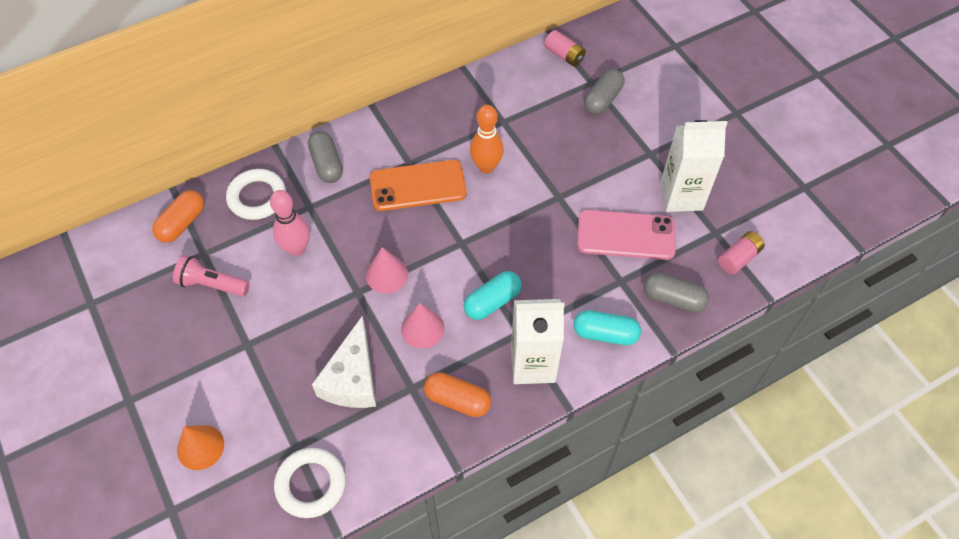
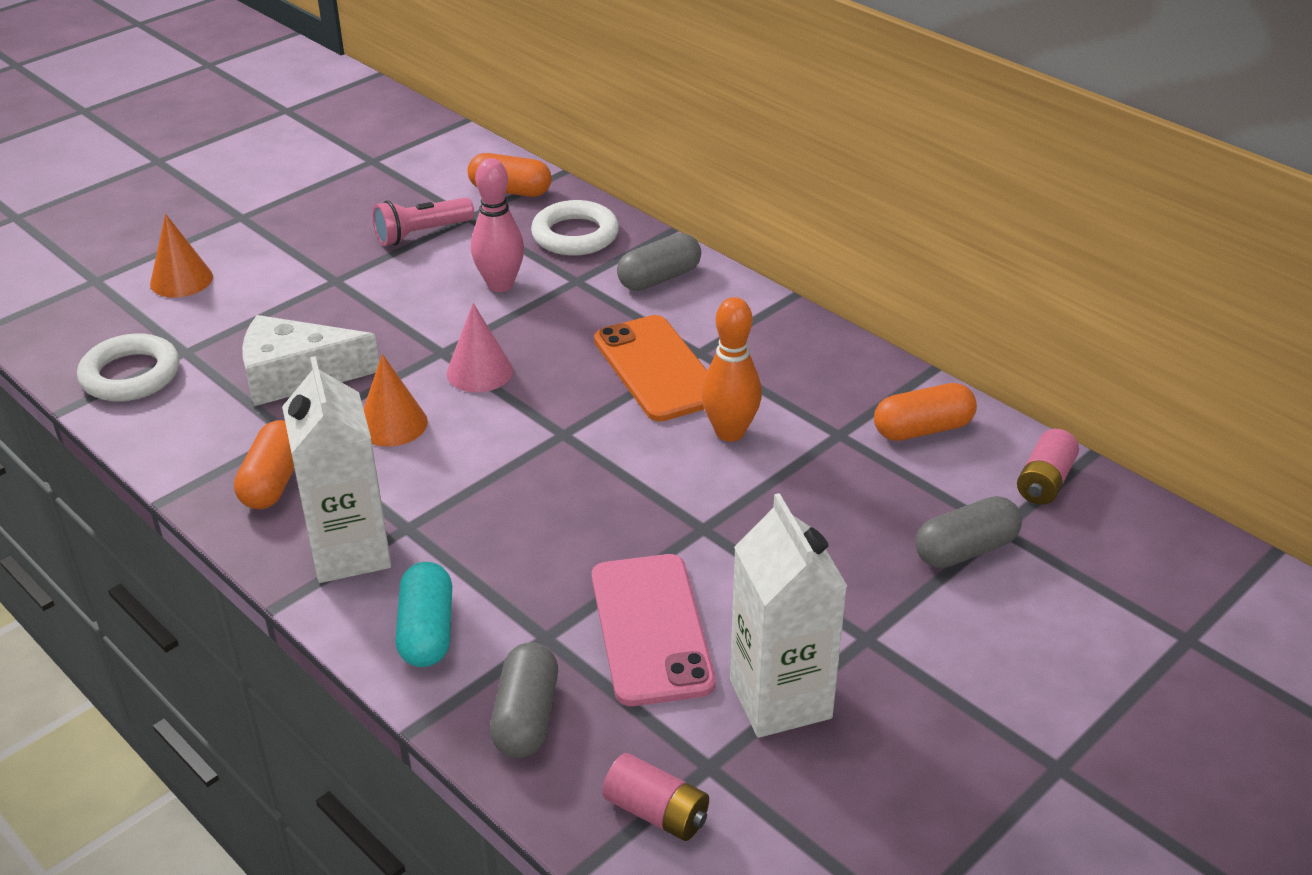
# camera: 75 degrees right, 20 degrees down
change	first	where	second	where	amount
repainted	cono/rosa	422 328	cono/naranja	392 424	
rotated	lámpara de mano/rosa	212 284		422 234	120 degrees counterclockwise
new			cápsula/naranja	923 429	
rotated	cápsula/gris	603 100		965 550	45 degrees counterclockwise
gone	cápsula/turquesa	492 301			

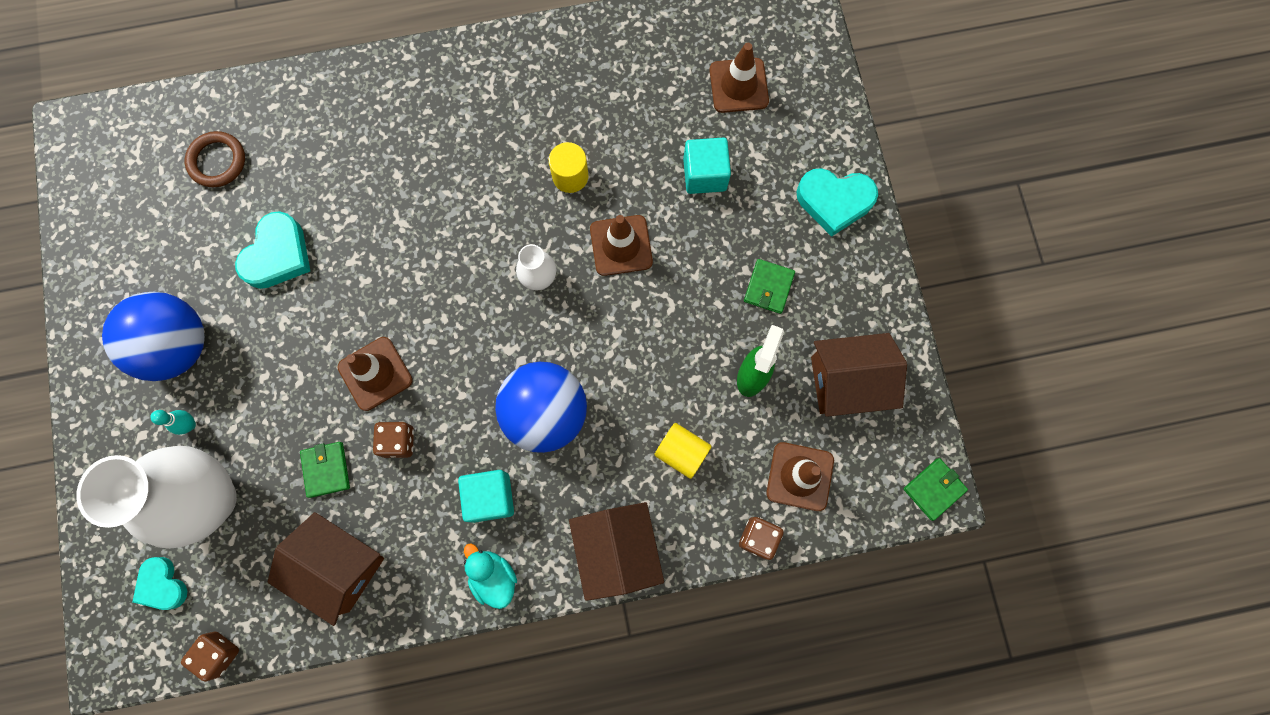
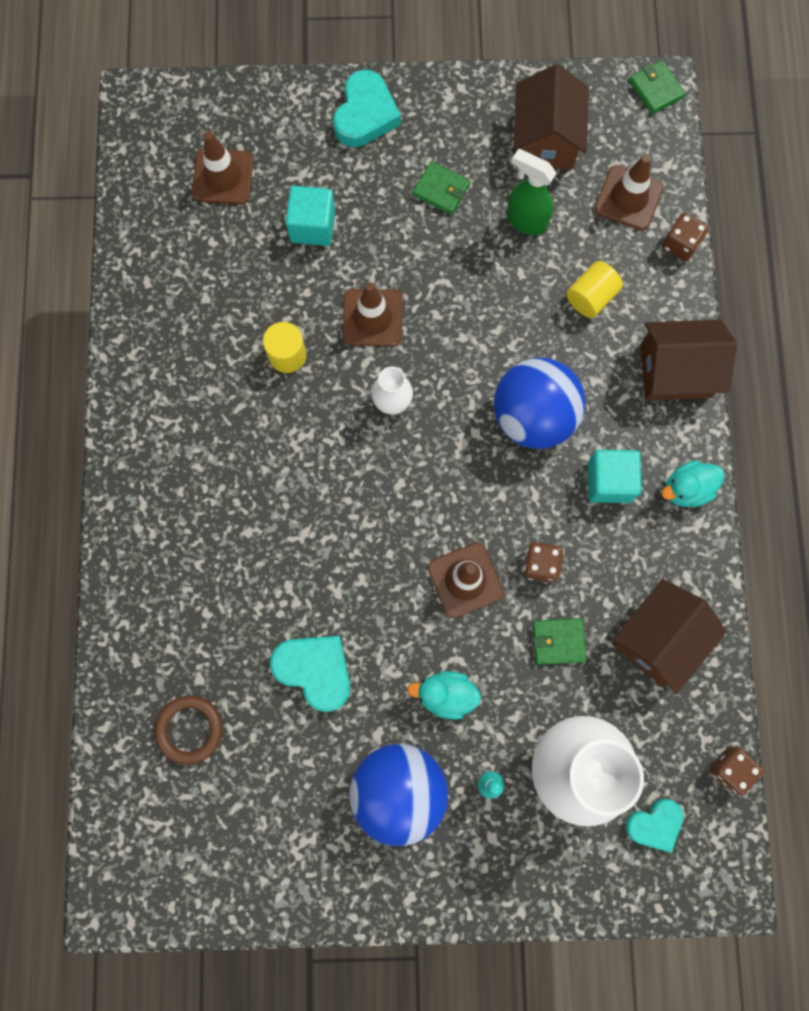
# camera: 80 degrees left, 0 degrees up
change	first	where	second	where	amount
new			pato/turquesa	446 695	

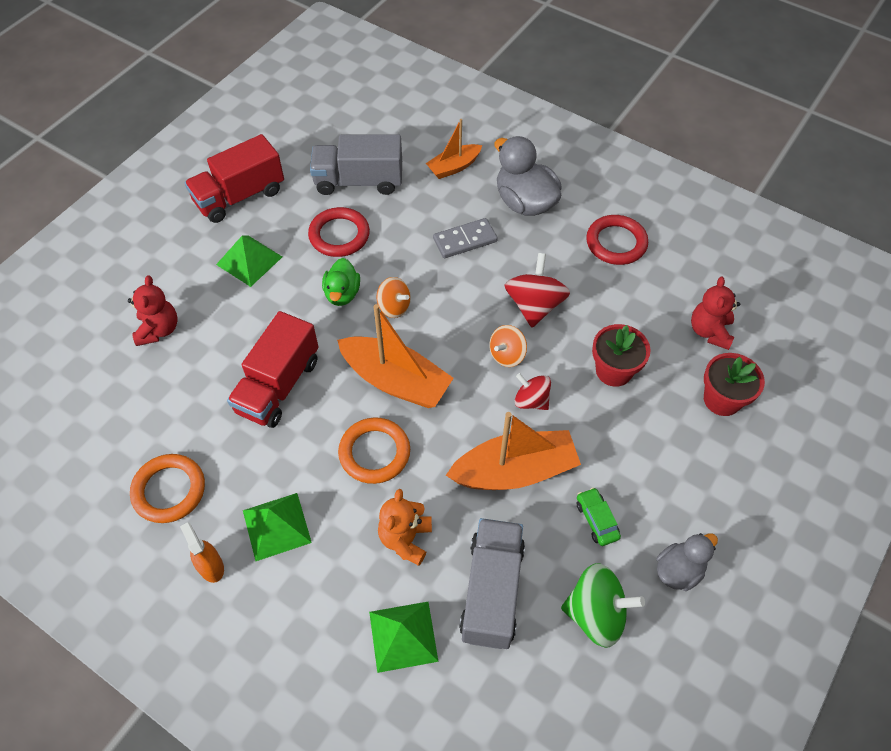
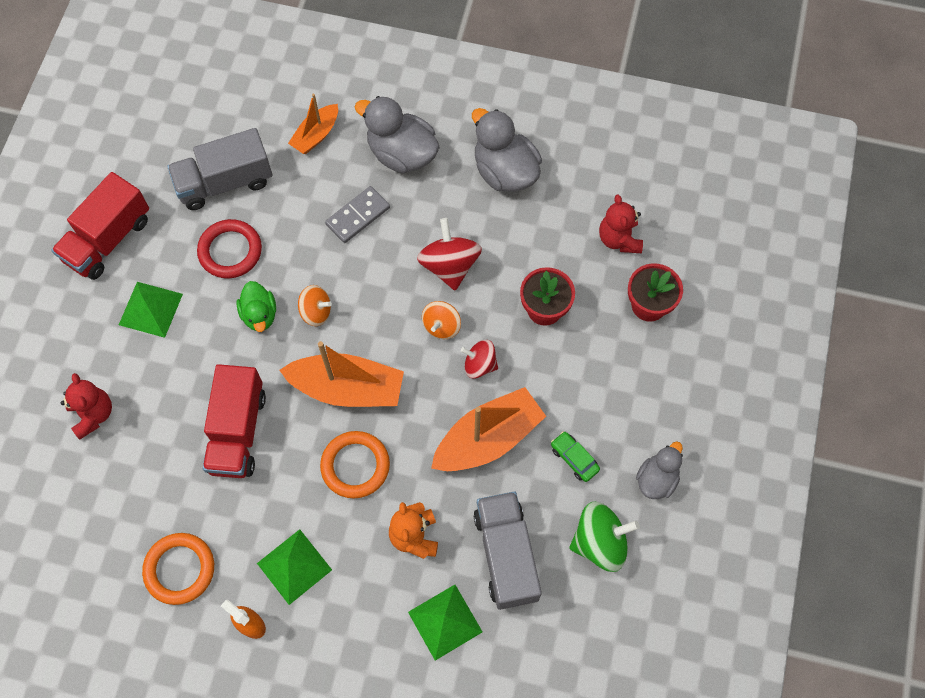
# camera: 20 degrees left, 10 degrees up
change	first	where	second	where	amount
swapped	anillo/rojo	616 243	pato/gris	505 172	

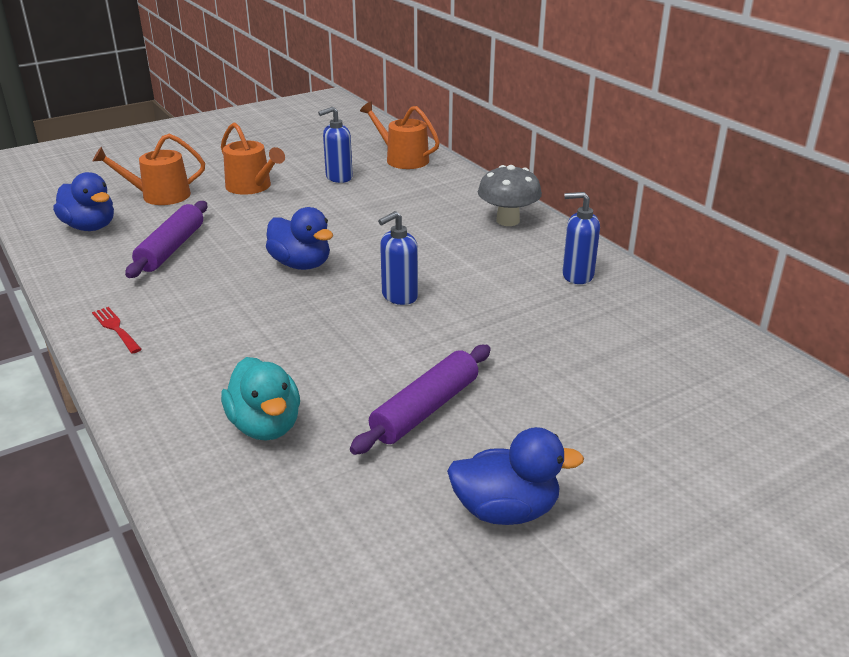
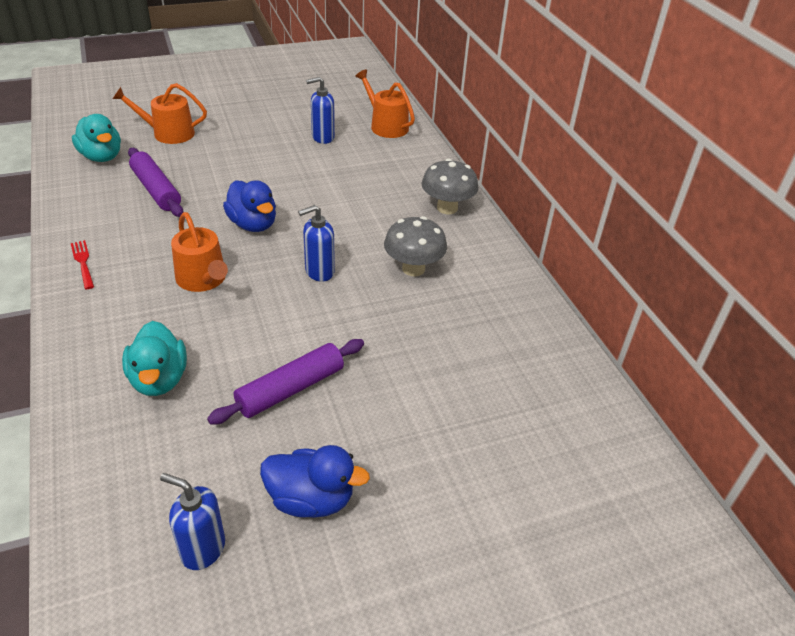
# camera: 10 degrees right, 10 degrees up
change	first	where	second	where	amount
repainted	pato/azul	90 227	pato/turquesa	102 157	
rotated	rodillo/morado	171 248		156 190	60 degrees counterclockwise
shifted	dispensador de jabón/azul	577 276		202 549	
shifted	regadera/naranja	252 187		203 279	
new			seta/gris	413 269	

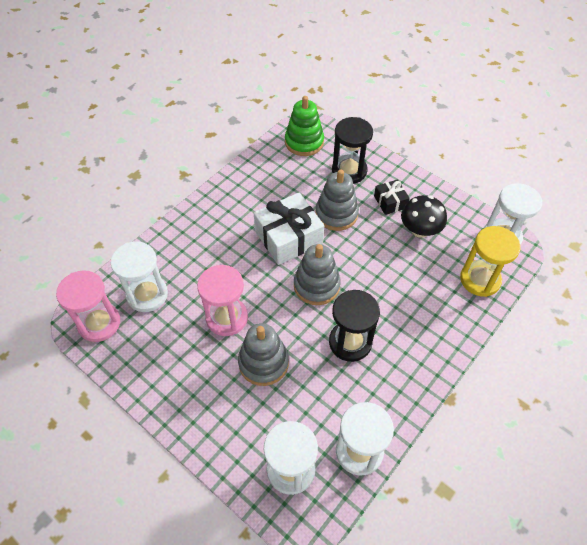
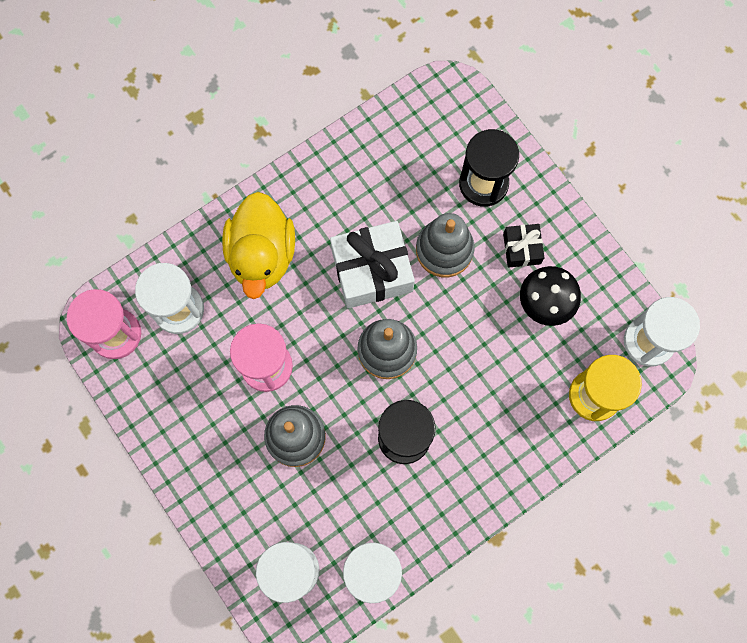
# camera: 15 degrees right, 20 degrees up
change	first	where	second	where	amount
new			pato/amarillo	262 255	
gone	juguete apilable/verde	304 142			

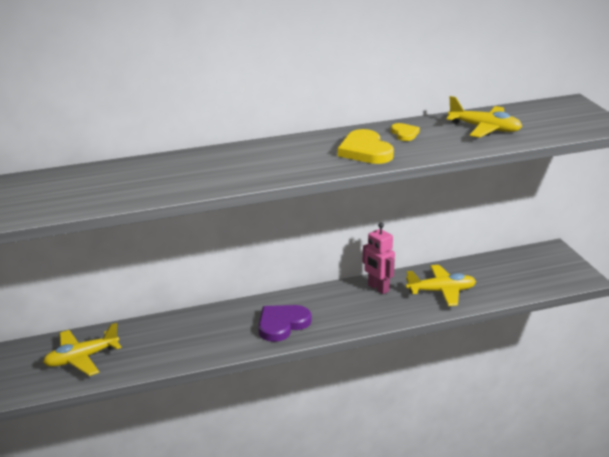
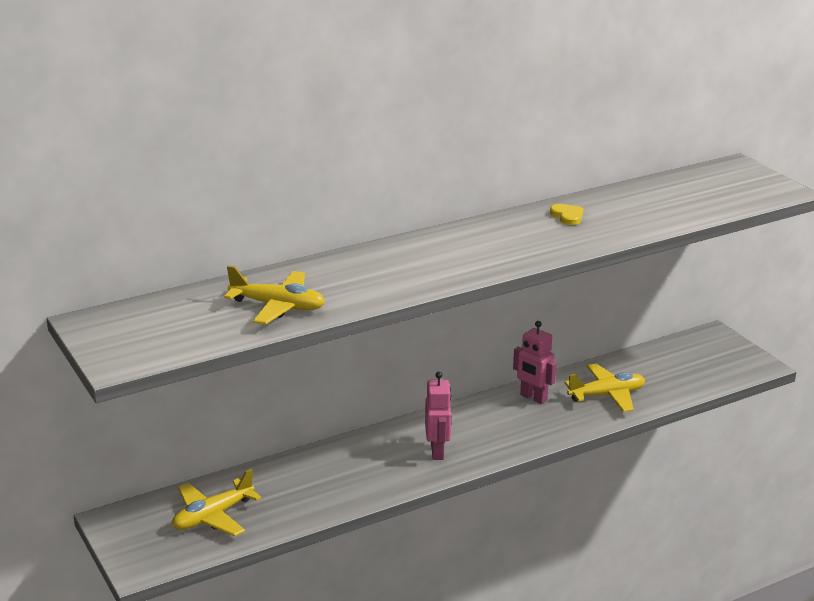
# camera: 10 degrees left, 0 degrees up
change	first	where	second	where	amount
shifted	avión/amarillo	485 129		278 306	
swapped	corazón/morado	282 325	robot/rosa	437 452	
gone	corazón/amarillo	365 151			

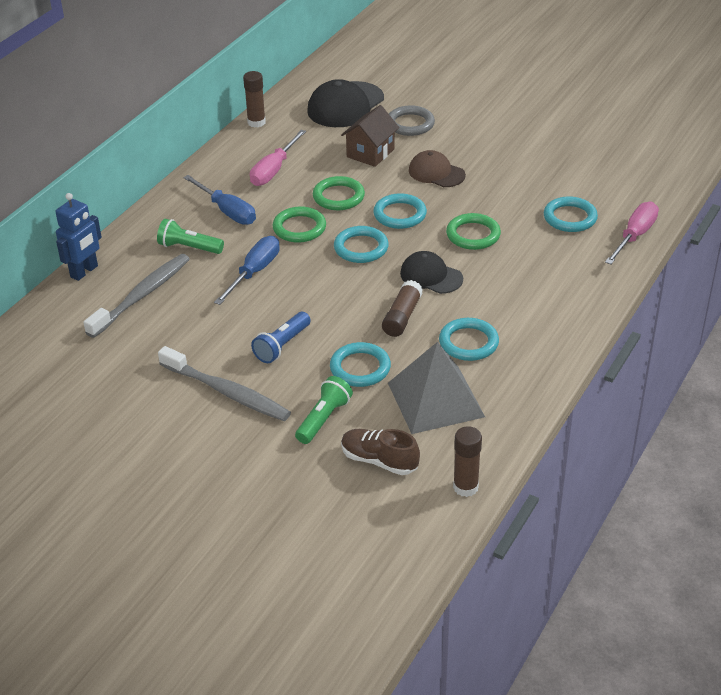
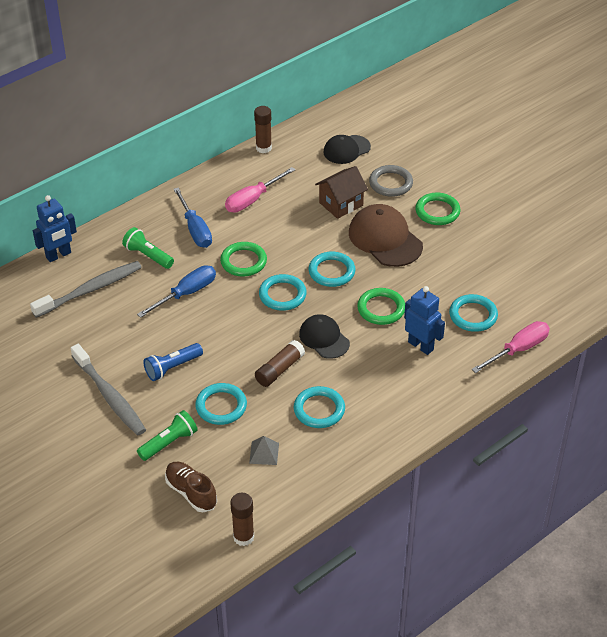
# camera: 20 degrees right, 5 degrees up
change	first	where	second	where	amount
scaled	pirámide/gris	436 399		264 453	x0.43
scaled	gorra/negro	345 105		346 150	x0.63
scaled	gorra/marrón	436 173		385 239	x1.58
new			robot/azul	421 346	
shifted	anillo/verde	338 197		437 211	

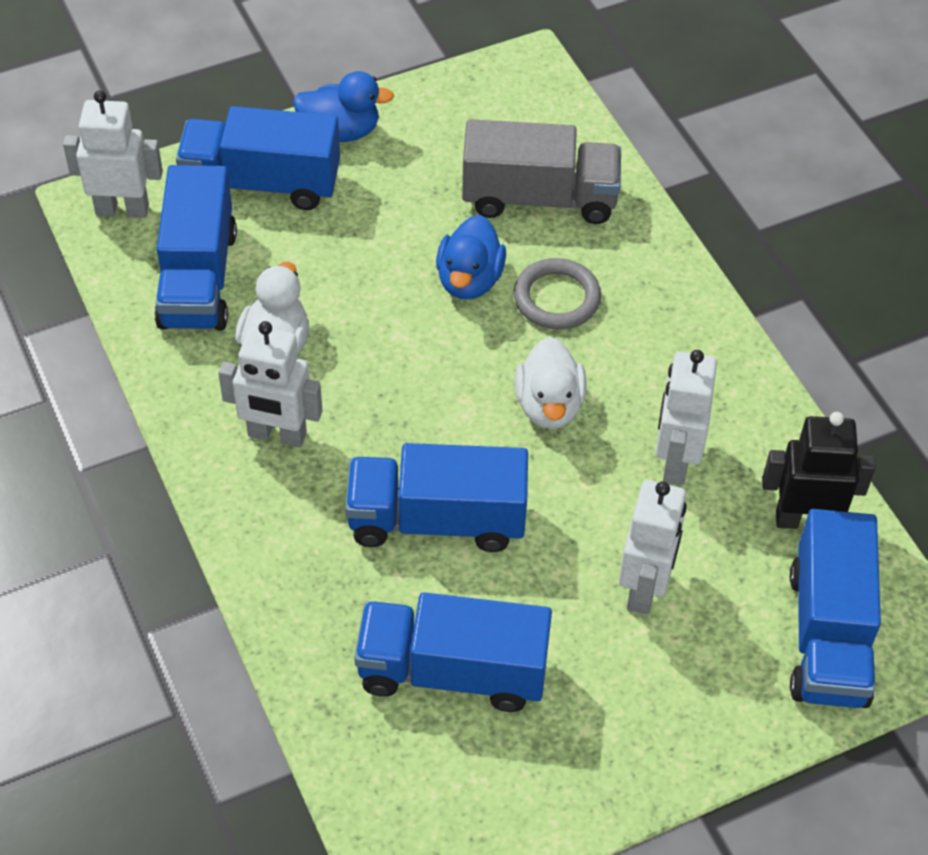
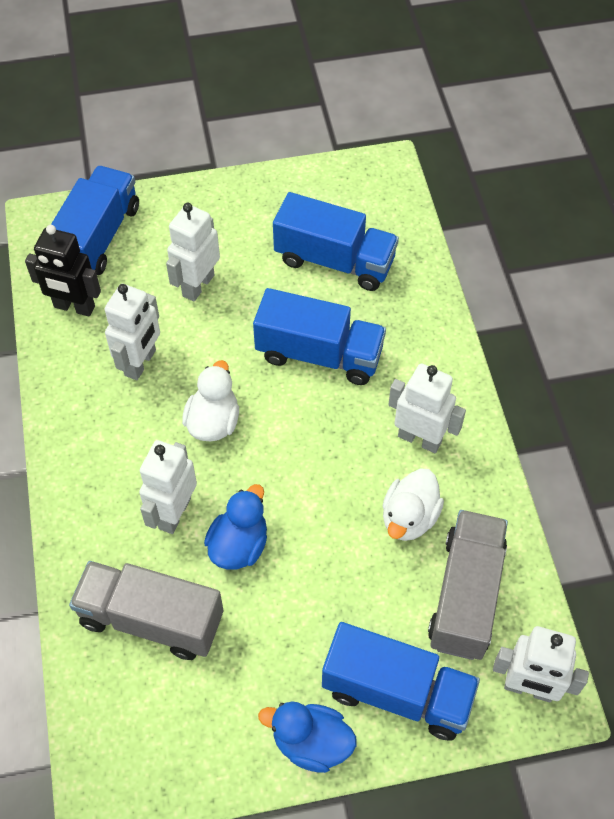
# camera: 165 degrees left, 5 degrees up
change	first	where	second	where	amount
swapped	anillo/gris	556 298	robot/blanco	174 513	
repainted	camión/azul	198 278	camión/gris	466 595	

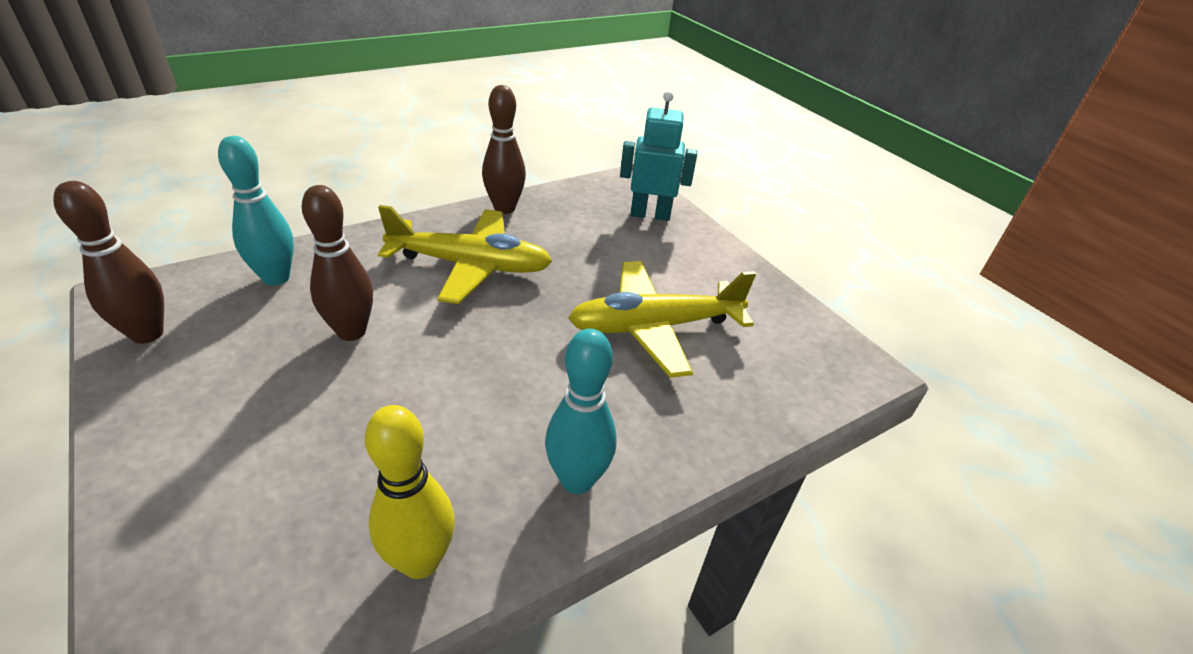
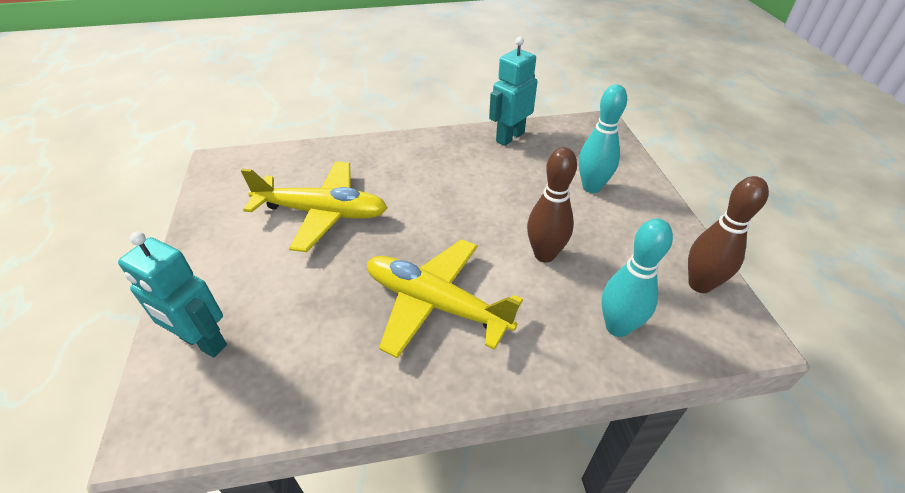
# camera: 155 degrees left, 5 degrees up
change	first	where	second	where	amount
swapped	bolo/amarillo	420 561	robot/turquesa	509 137	
shifted	bolo/turquesa	577 480		591 187	
gone	bolo/marrón	504 208			

